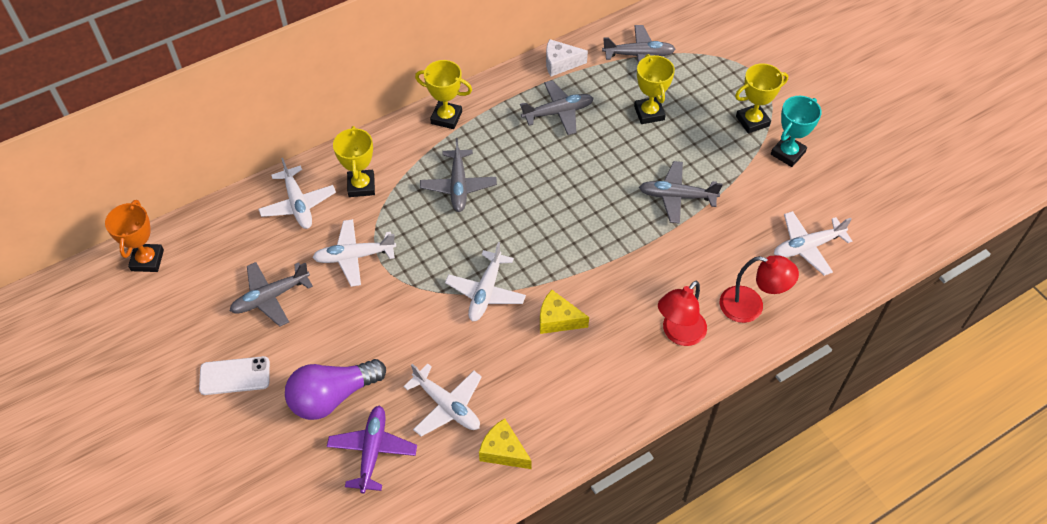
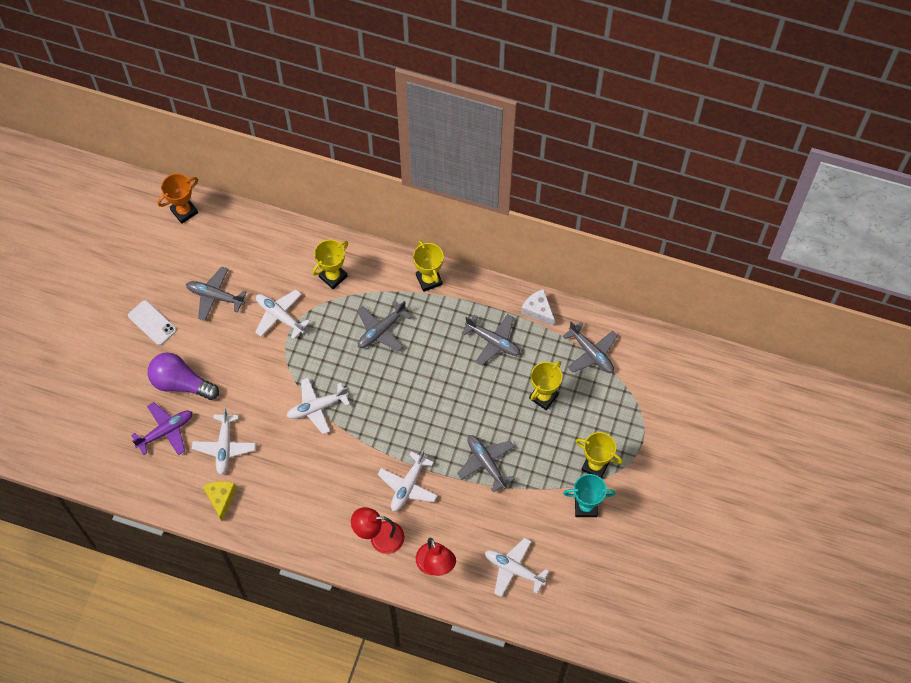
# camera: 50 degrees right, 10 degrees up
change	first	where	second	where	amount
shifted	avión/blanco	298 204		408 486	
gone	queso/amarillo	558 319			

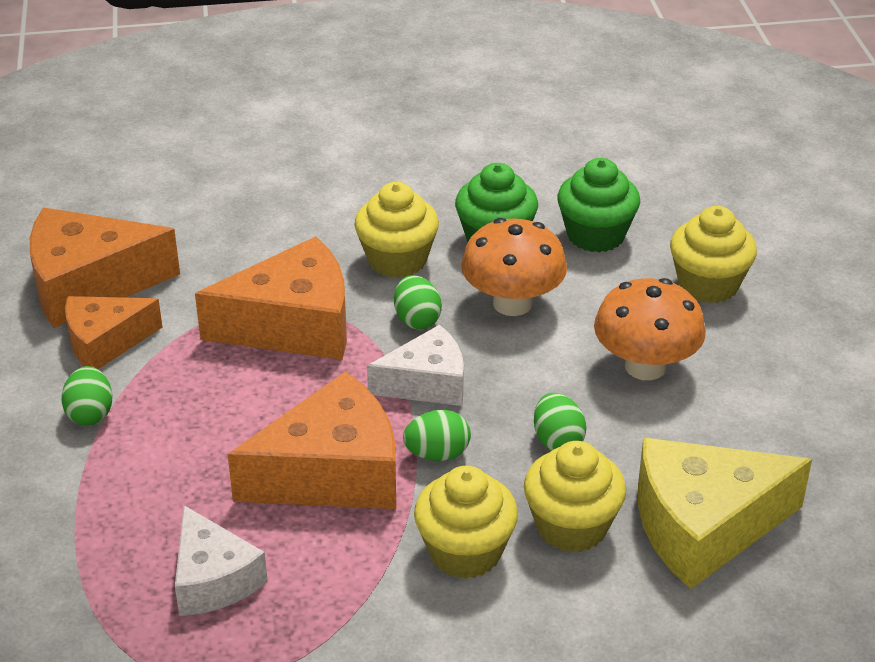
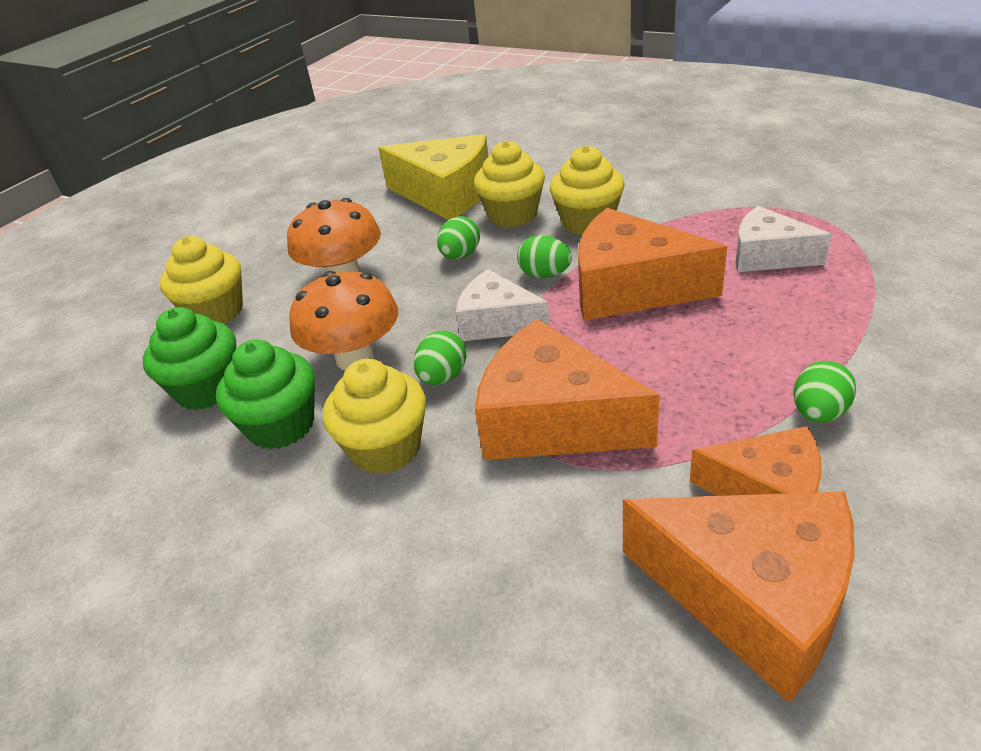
# camera: 135 degrees left, 0 degrees up
change	first	where	second	where	amount
rotated	queso/blanco	213 579		768 256	75 degrees counterclockwise

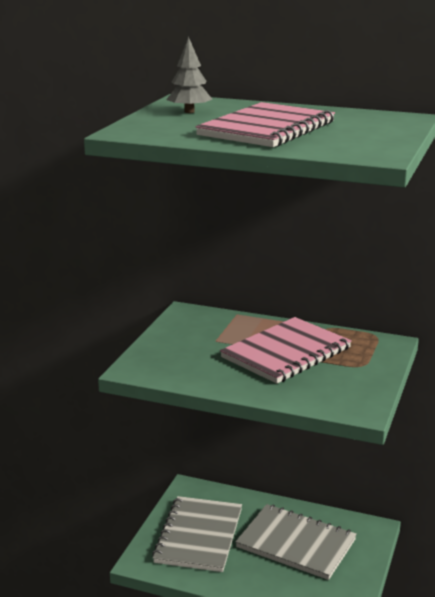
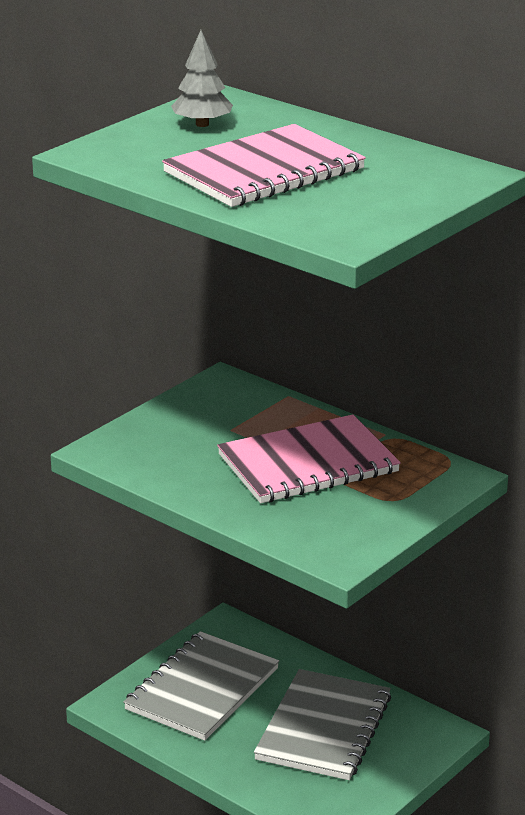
# camera: 20 degrees right, 5 degrees up
change	first	where	second	where	amount
rotated	cuaderno/gris	296 544		323 728	60 degrees clockwise

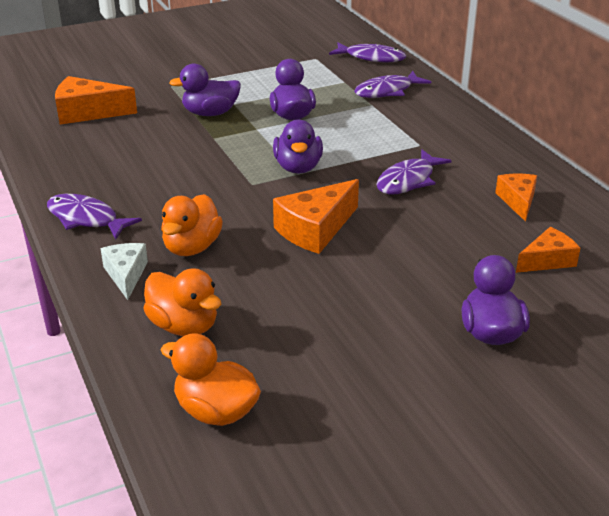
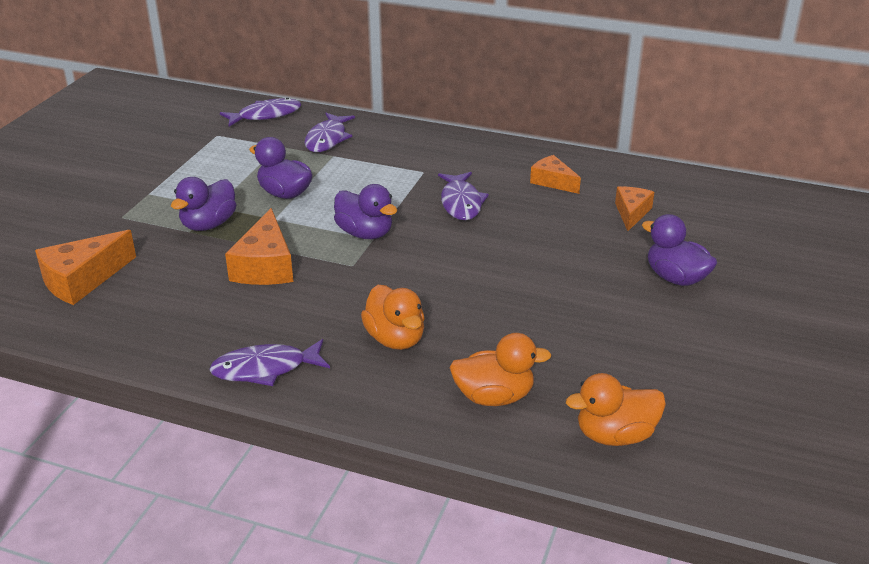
# camera: 45 degrees left, 0 degrees up
change	first	where	second	where	amount
shifted	queso/naranja	315 229		265 266	
gone	queso/blanco	126 275			

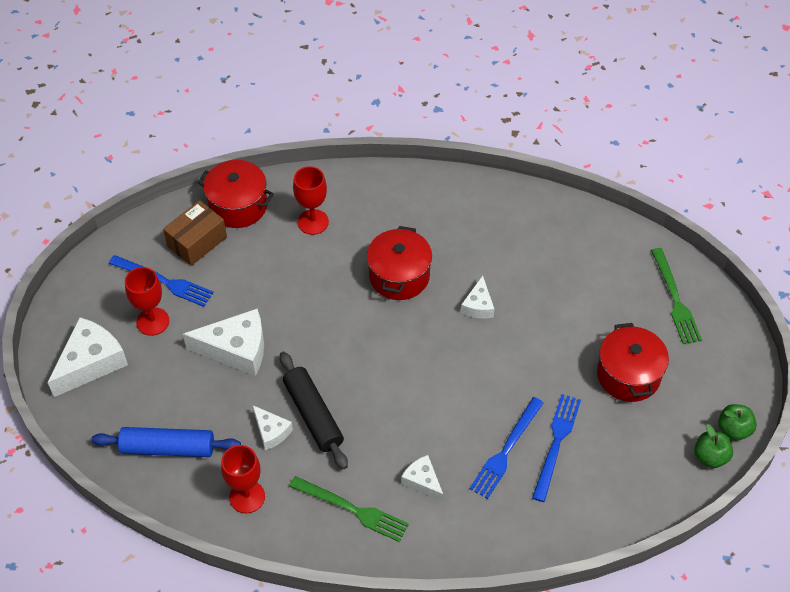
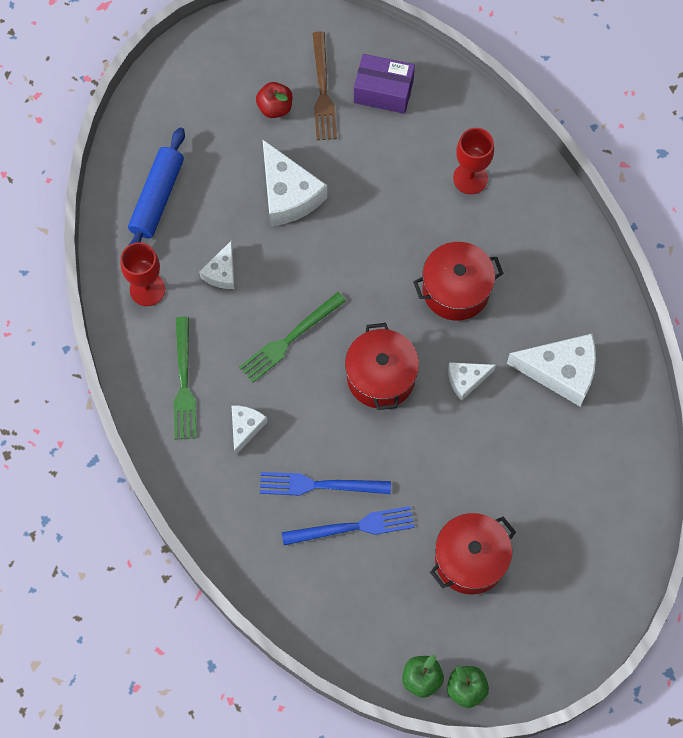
# camera: 60 degrees right, 15 degrees up
change	first	where	second	where	amount
rotated	rodillo/azul	168 448		157 198	45 degrees clockwise
shifted	tenedor/verde	675 299		289 339	
swapped	copa/rojo	152 321	manzana/rojo	275 107	
repainted	tenedor/azul	164 281	tenedor/marrón	322 90	
shifted	olla/rojo	238 206		381 377	
repainted	caja/marrón	197 242	caja/morado	383 91	
shifted	queso/blanco	91 362		561 371	
gone	rodillo/negro	313 415			

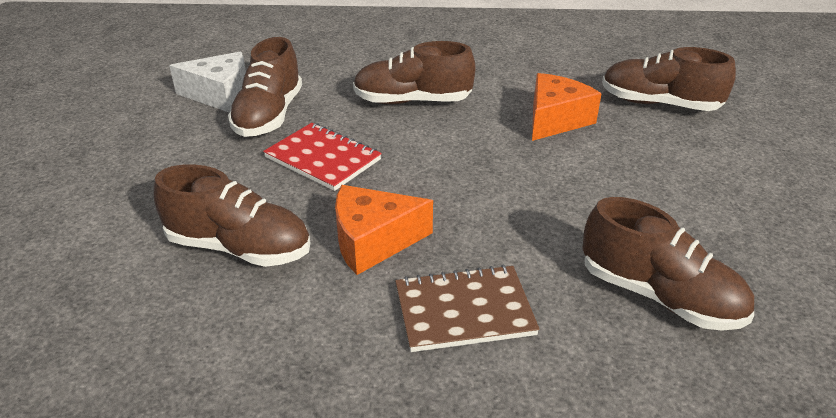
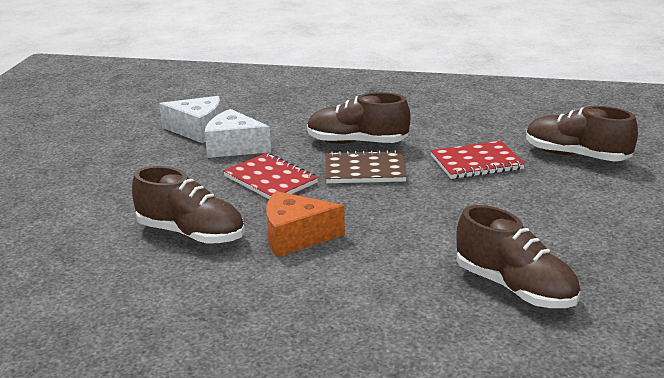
# camera: 10 degrees right, 10 degrees down
change	first	where	second	where	amount
swapped	zapato/marrón	269 116	queso/blanco	234 147	
shifted	cuaderno/marrón	464 311		364 170	
swapped	queso/naranja	555 120	cuaderno/rojo	476 163	

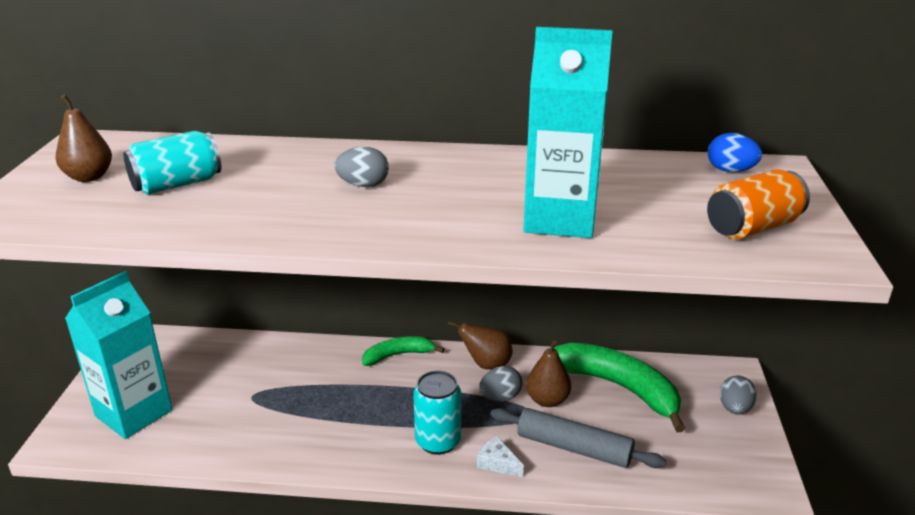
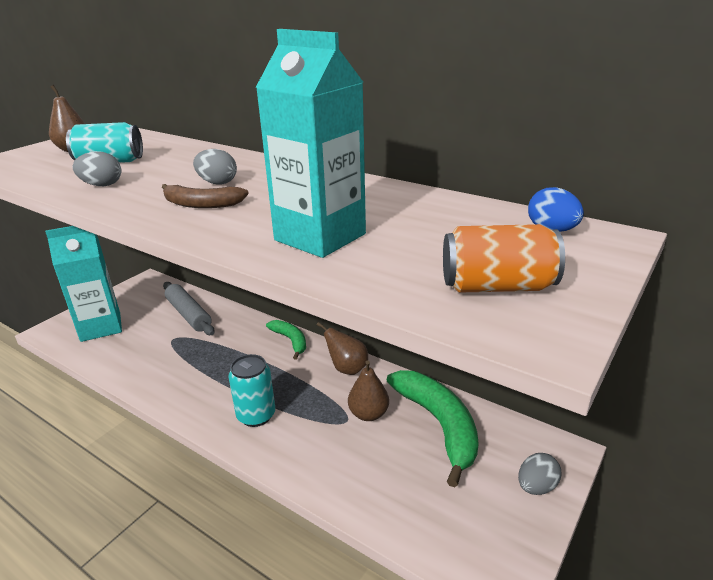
# camera: 30 degrees right, 0 degrees up
change	first	where	second	where	amount
shifted	huevo/gris	500 397		102 185	
new			plátano/marrón	201 204	
shifted	rodillo/gris	574 447		189 314	
rotated	plátano/verde	398 355		291 341	45 degrees clockwise
gone	queso/blanco	497 463			

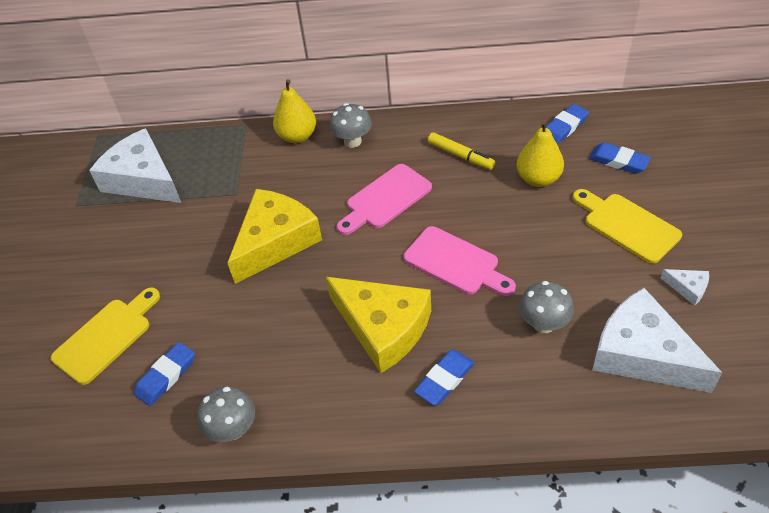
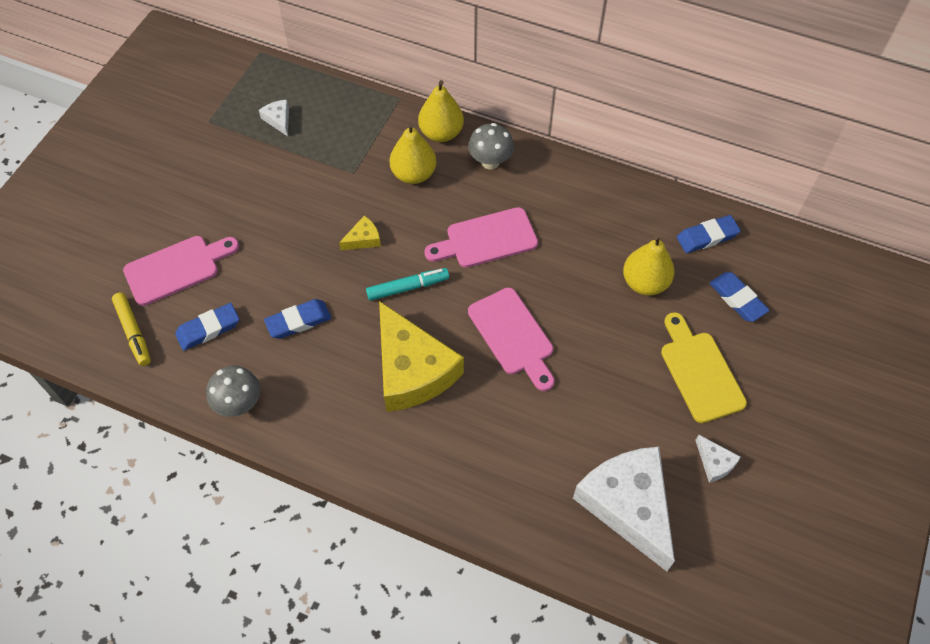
# camera: 20 degrees right, 10 degrees up
change	first	where	second	where	amount
shifted	rotulador/amarillo	460 156		133 332	
repainted	tabla de cortar/amarillo	106 337	tabla de cortar/rosa	177 268	
scaled	queso/blanco	143 179		278 120	x0.41
shifted	goma de borrar/azul	445 379		298 321	
scaled	queso/amarillo	275 241		363 239	x0.41
new			rotulador/turquesa	408 287	
new			pera/amarillo	413 174	
gone	seta/gris	543 324			

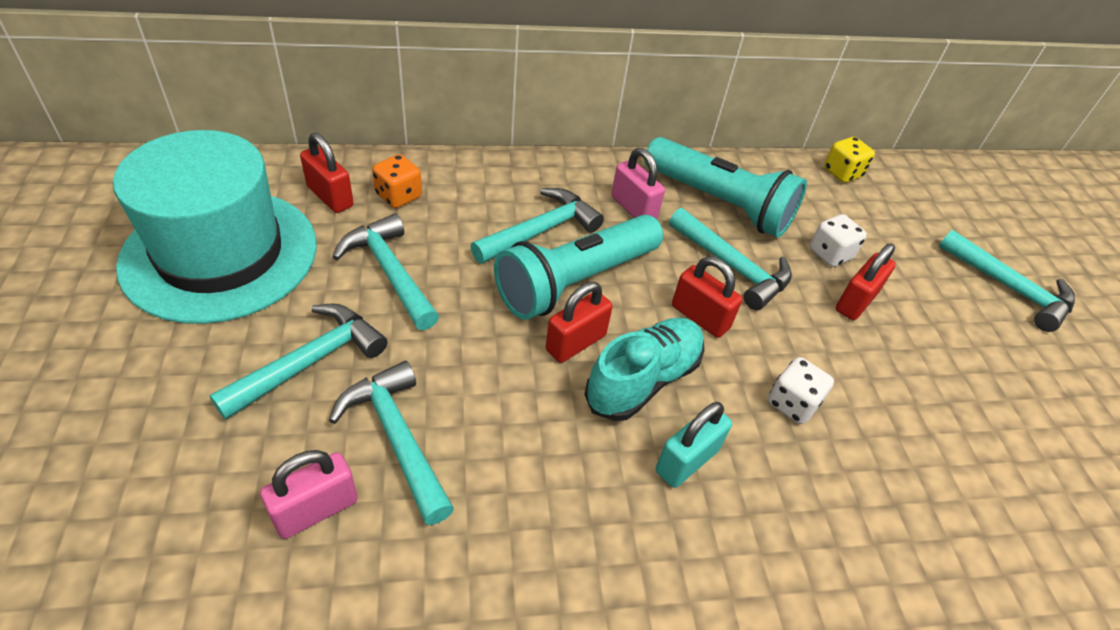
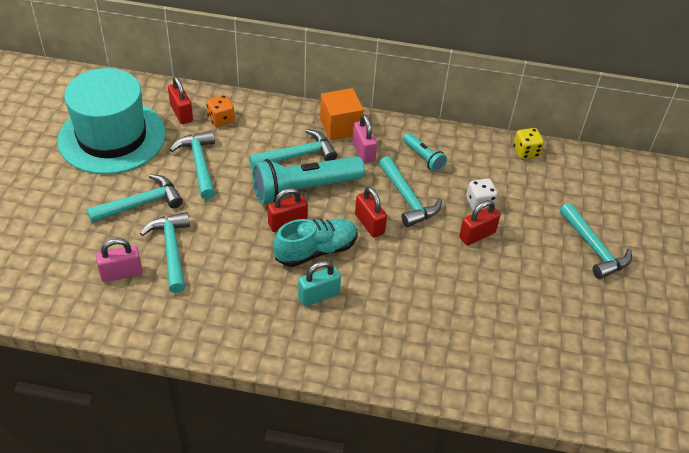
# camera: 20 degrees right, 0 degrees up
change	first	where	second	where	amount
new			cubo/naranja	340 127	
scaled	lámpara de mano/turquesa	720 203		423 158	x0.50
gone	dado/blanco	792 403			

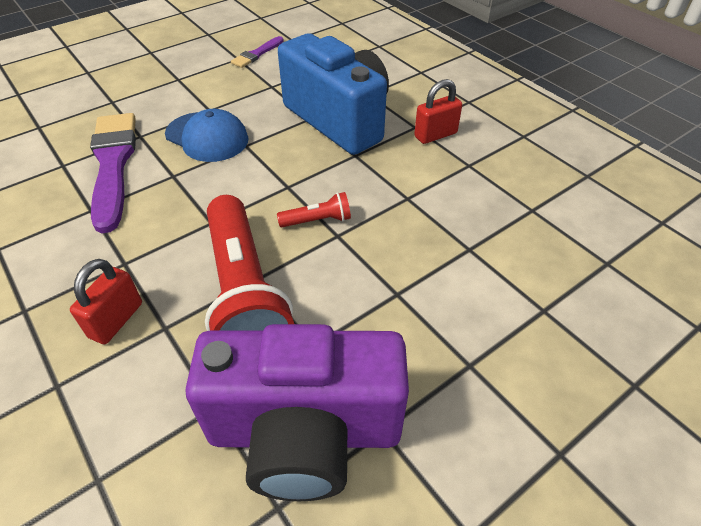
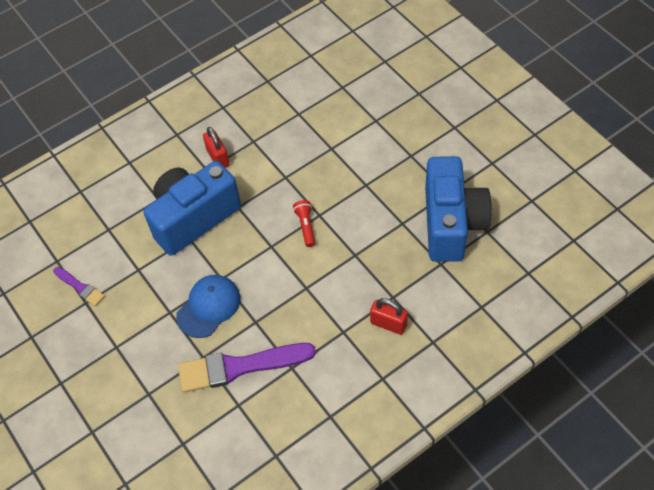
# camera: 85 degrees left, 10 degrees up
change	first	where	second	where	amount
repainted	cámara/morado	305 432	cámara/azul	451 223	
gone	lámpara de mano/rojo	244 291			

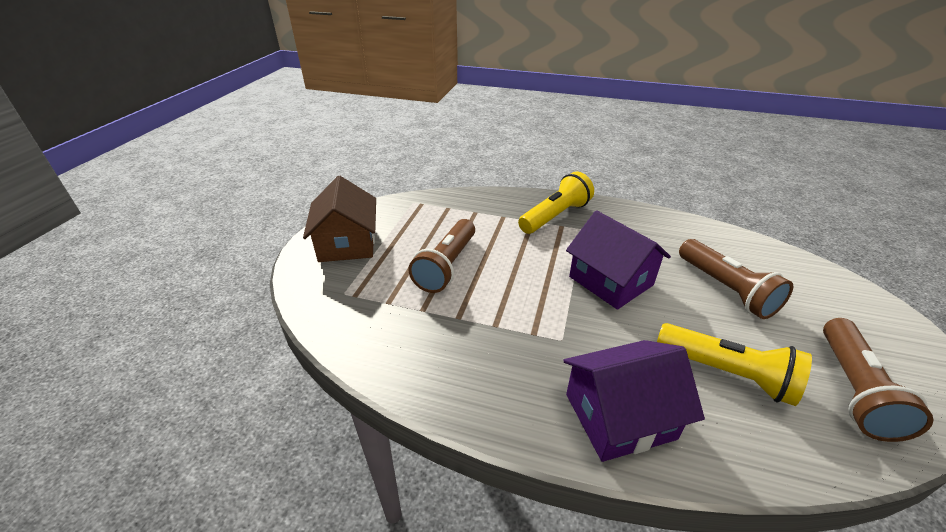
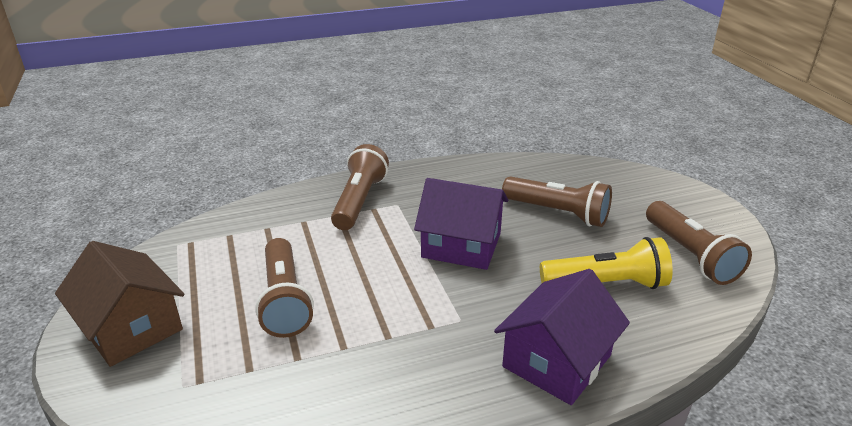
# camera: 35 degrees left, 5 degrees down
change	first	where	second	where	amount
repainted	lámpara de mano/amarillo	555 216	lámpara de mano/marrón	359 201	

